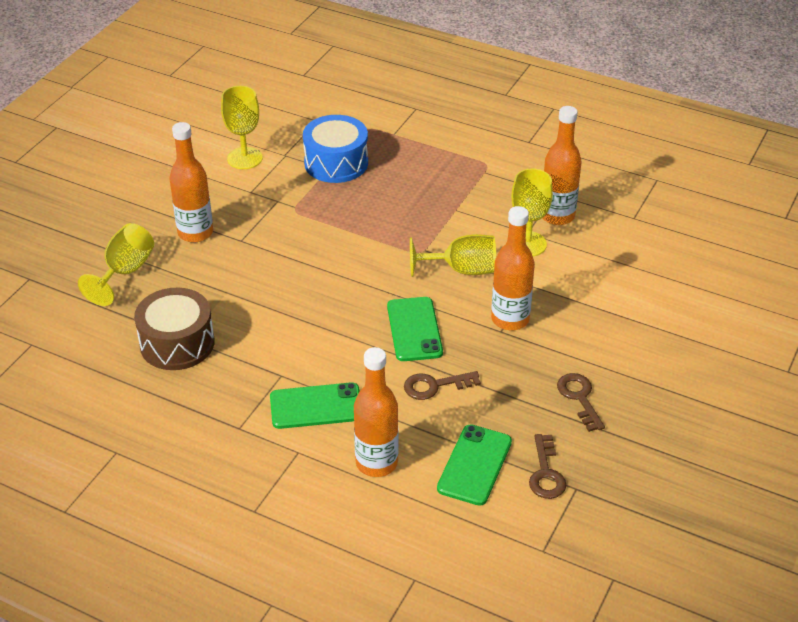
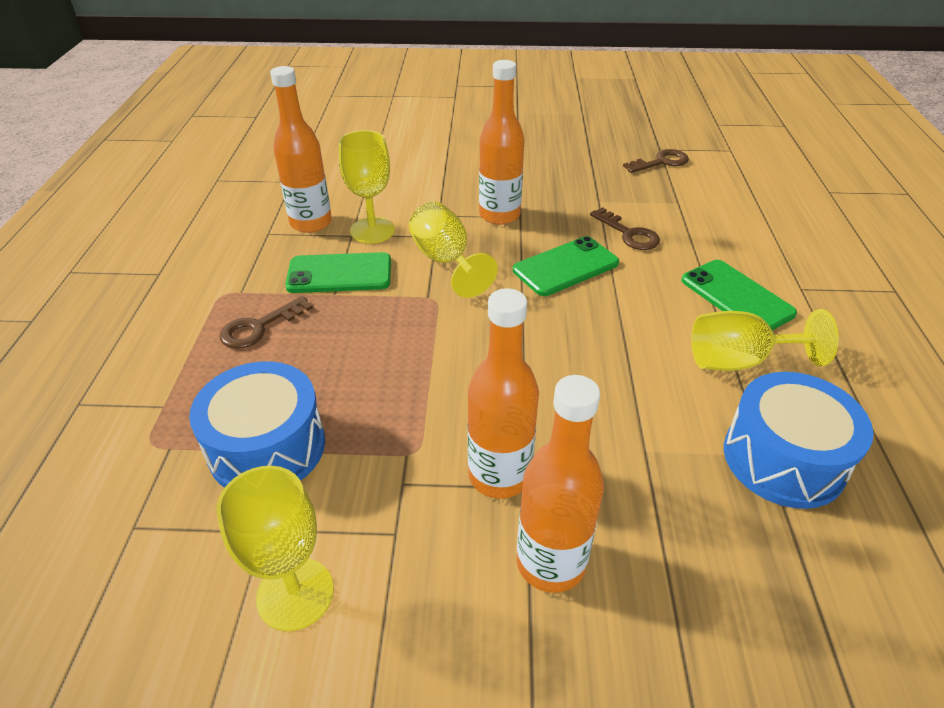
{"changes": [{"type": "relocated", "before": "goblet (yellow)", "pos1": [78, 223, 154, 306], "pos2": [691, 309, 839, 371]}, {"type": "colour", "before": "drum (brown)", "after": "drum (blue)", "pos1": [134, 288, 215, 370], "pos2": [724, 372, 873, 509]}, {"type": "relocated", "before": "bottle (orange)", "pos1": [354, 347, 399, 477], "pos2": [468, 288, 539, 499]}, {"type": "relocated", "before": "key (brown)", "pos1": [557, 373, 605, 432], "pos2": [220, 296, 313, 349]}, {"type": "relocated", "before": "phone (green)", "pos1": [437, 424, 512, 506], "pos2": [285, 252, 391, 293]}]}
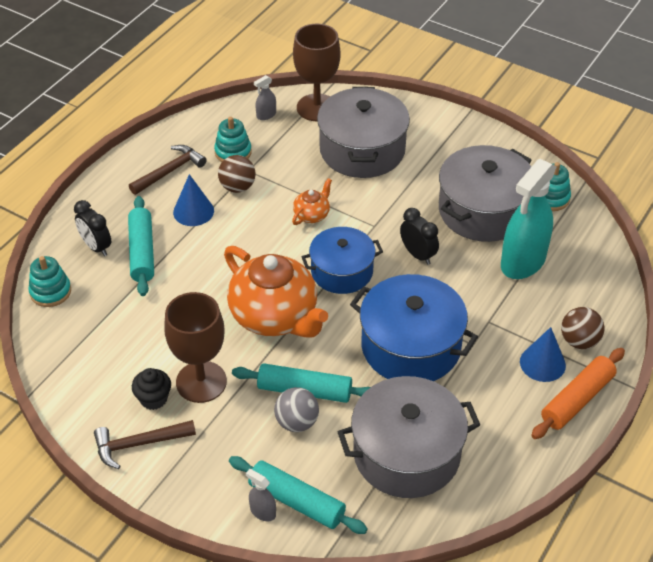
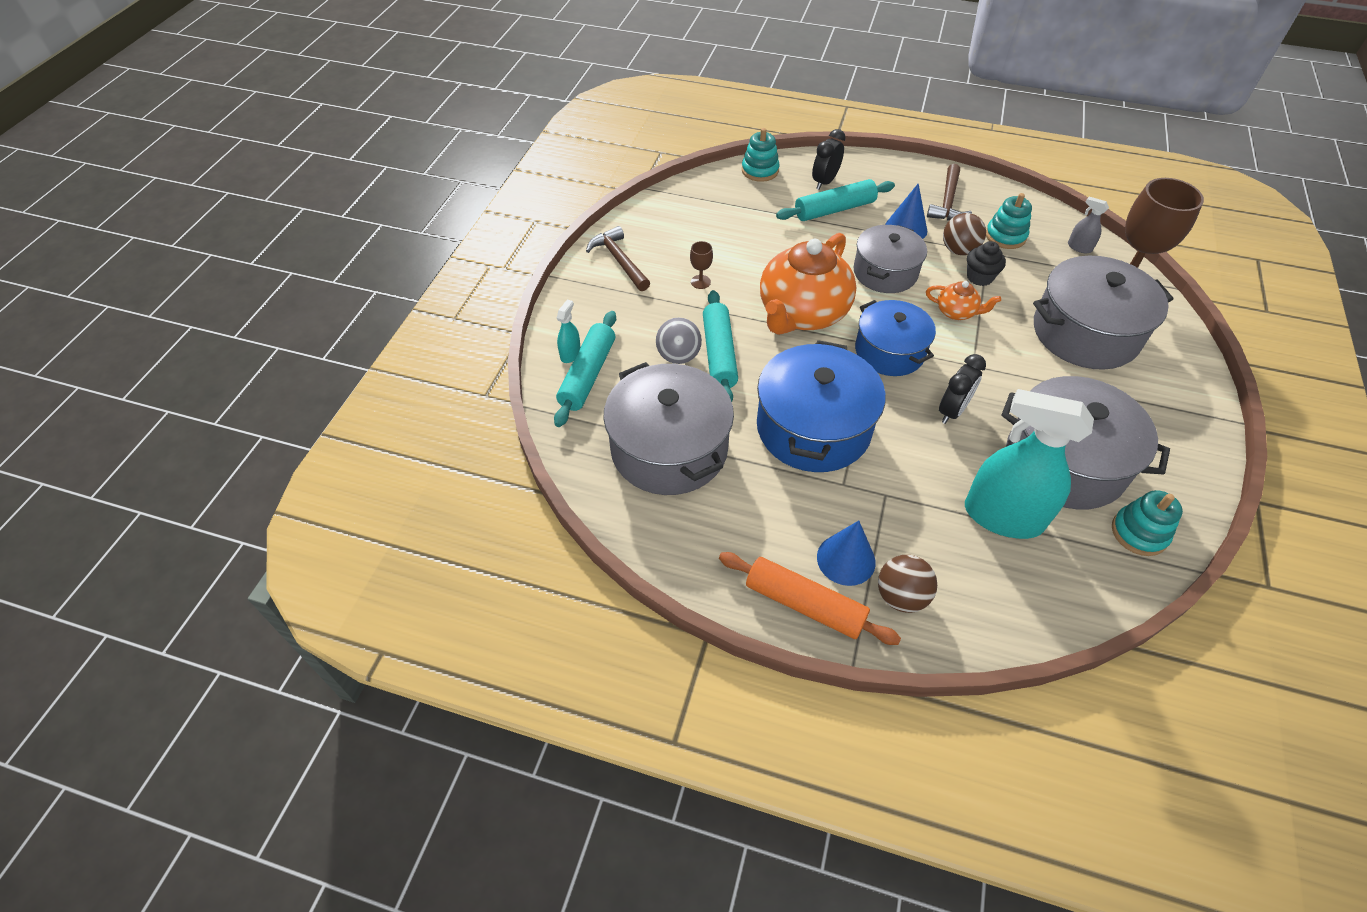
{"changes": [{"type": "spun", "before": "hammer (brown)", "pos1": [129, 145, 207, 195], "pos2": [927, 164, 972, 220], "turn": 75}, {"type": "size", "before": "goblet (brown)", "pos1": [164, 292, 227, 403], "pos2": [690, 241, 713, 289], "scale": 0.41}, {"type": "relocated", "before": "cupcake (black)", "pos1": [132, 368, 171, 410], "pos2": [967, 241, 1006, 286]}, {"type": "colour", "before": "spray bottle (grey)", "after": "spray bottle (turquoise)", "pos1": [246, 469, 276, 521], "pos2": [557, 300, 580, 363]}, {"type": "appeared", "after": "pot (grey)", "pos2": [853, 225, 927, 293]}]}
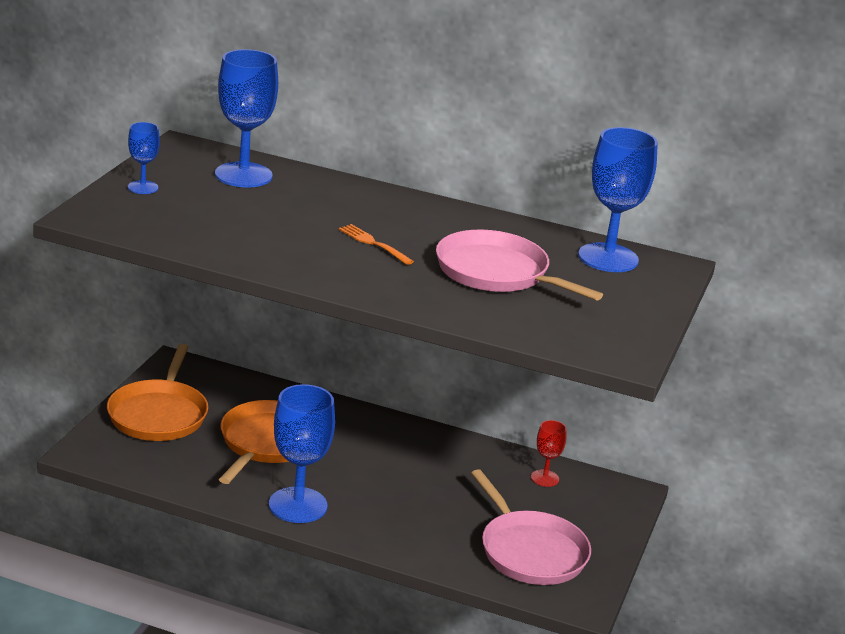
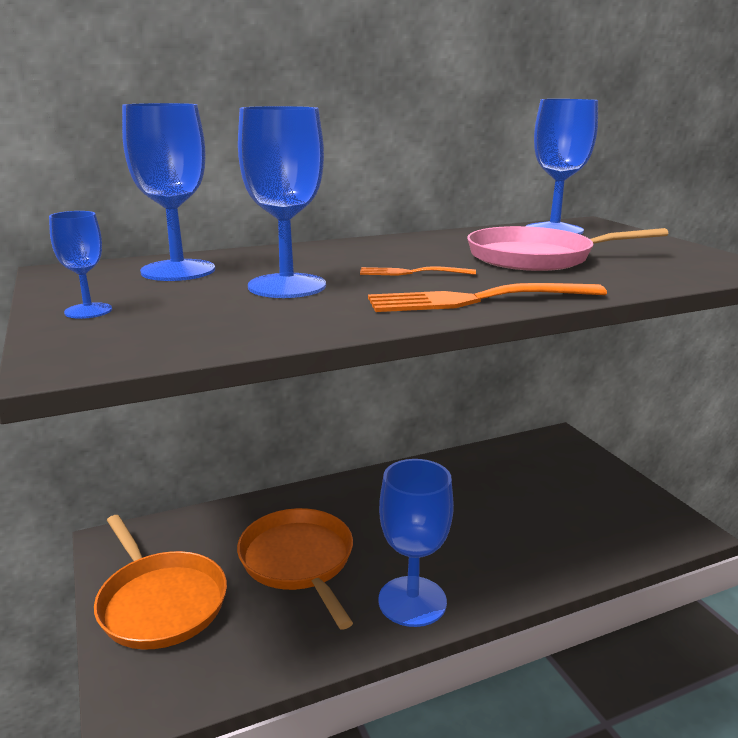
{"changes": [{"type": "missing", "before": "goblet (red)", "pos1": [531, 420, 567, 487]}, {"type": "missing", "before": "pan (pink)", "pos1": [471, 469, 591, 585]}, {"type": "appeared", "after": "goblet (blue)", "pos2": [238, 106, 326, 298]}, {"type": "appeared", "after": "fork (orange)", "pos2": [368, 283, 607, 312]}]}
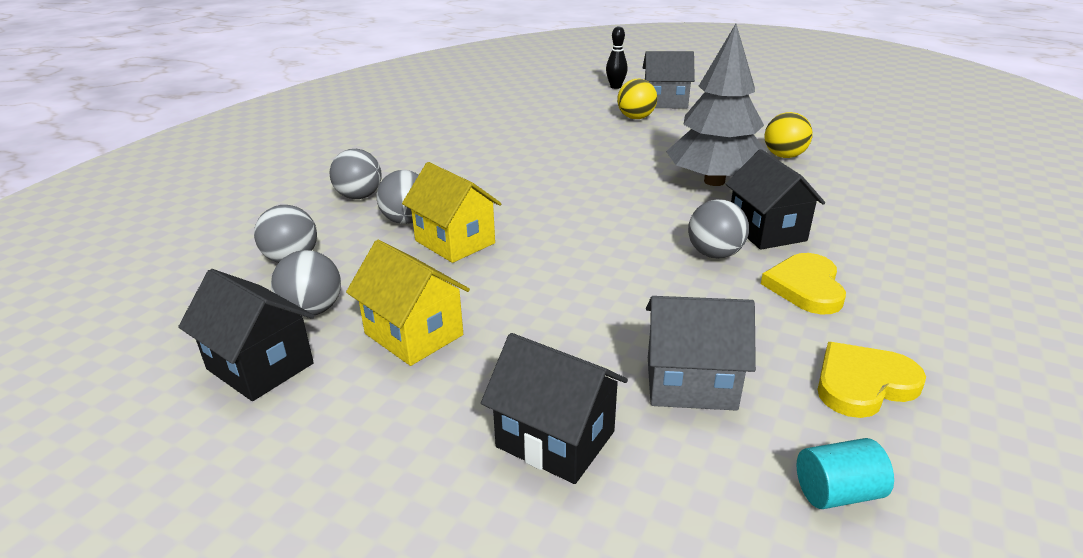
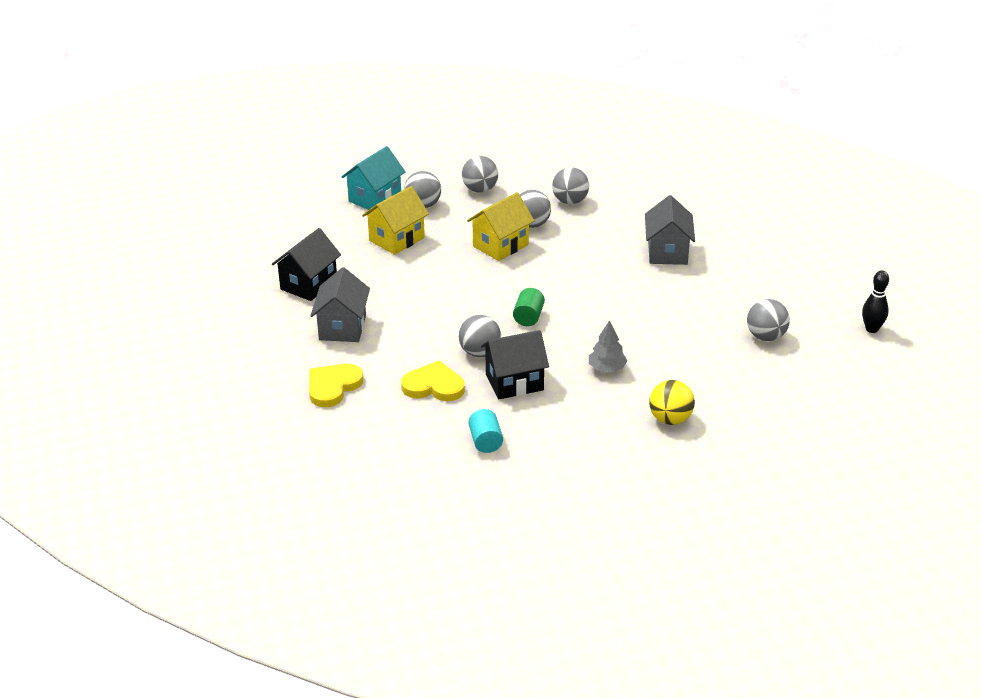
{"changes": [{"type": "size", "before": "tree (grey)", "pos1": [666, 24, 767, 186], "pos2": [589, 320, 628, 372], "scale": 0.44}, {"type": "relocated", "before": "house (grey)", "pos1": [643, 51, 695, 108], "pos2": [645, 195, 695, 265]}, {"type": "colour", "before": "ball (yellow)", "after": "ball (grey)", "pos1": [617, 79, 657, 119], "pos2": [747, 299, 790, 341]}, {"type": "colour", "before": "house (black)", "after": "house (turquoise)", "pos1": [178, 269, 314, 401], "pos2": [342, 146, 406, 210]}, {"type": "spun", "before": "heart (yellow)", "pos1": [817, 342, 926, 418], "pos2": [309, 364, 363, 407], "turn": -120}, {"type": "relocated", "before": "cylinder (turquoise)", "pos1": [797, 438, 894, 509], "pos2": [468, 409, 503, 453]}, {"type": "appeared", "after": "cylinder (green)", "pos2": [513, 288, 545, 326]}]}
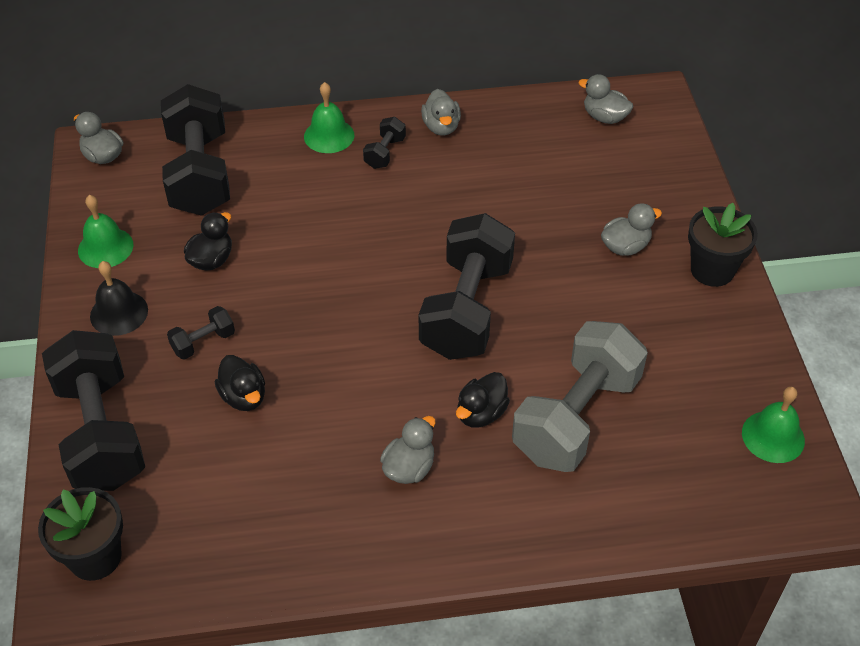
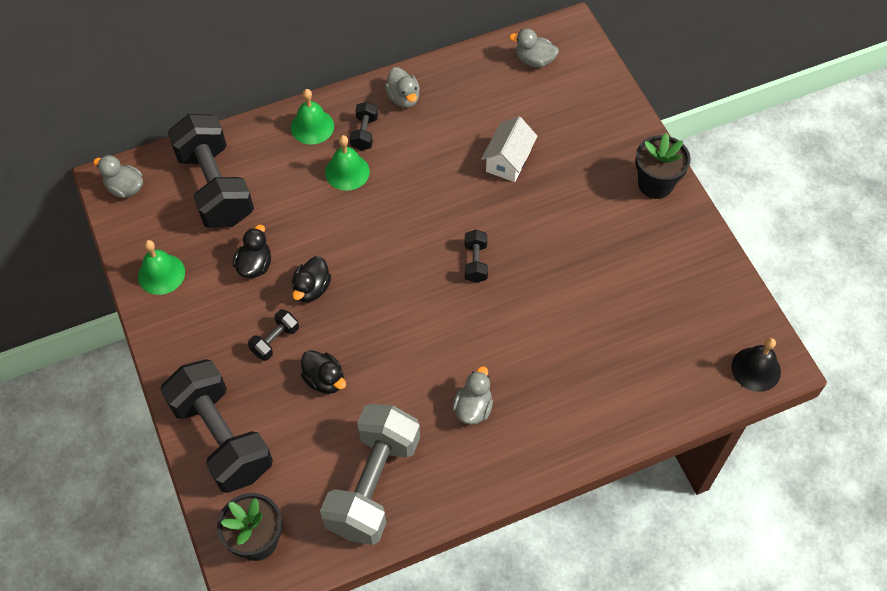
{"changes": [{"type": "missing", "before": "duck (grey)", "pos1": [601, 203, 662, 256]}, {"type": "size", "before": "dumbbell (black)", "pos1": [419, 213, 515, 360], "pos2": [465, 230, 488, 283], "scale": 0.43}, {"type": "relocated", "before": "bell (black)", "pos1": [90, 261, 148, 336], "pos2": [732, 338, 781, 392]}, {"type": "relocated", "before": "dumbbell (grey)", "pos1": [512, 321, 648, 472], "pos2": [320, 404, 420, 545]}, {"type": "relocated", "before": "duck (black)", "pos1": [456, 372, 510, 428], "pos2": [292, 256, 331, 302]}, {"type": "relocated", "before": "bell (green)", "pos1": [742, 387, 805, 463], "pos2": [325, 135, 370, 191]}, {"type": "appeared", "after": "house (white)", "pos2": [481, 117, 538, 182]}]}
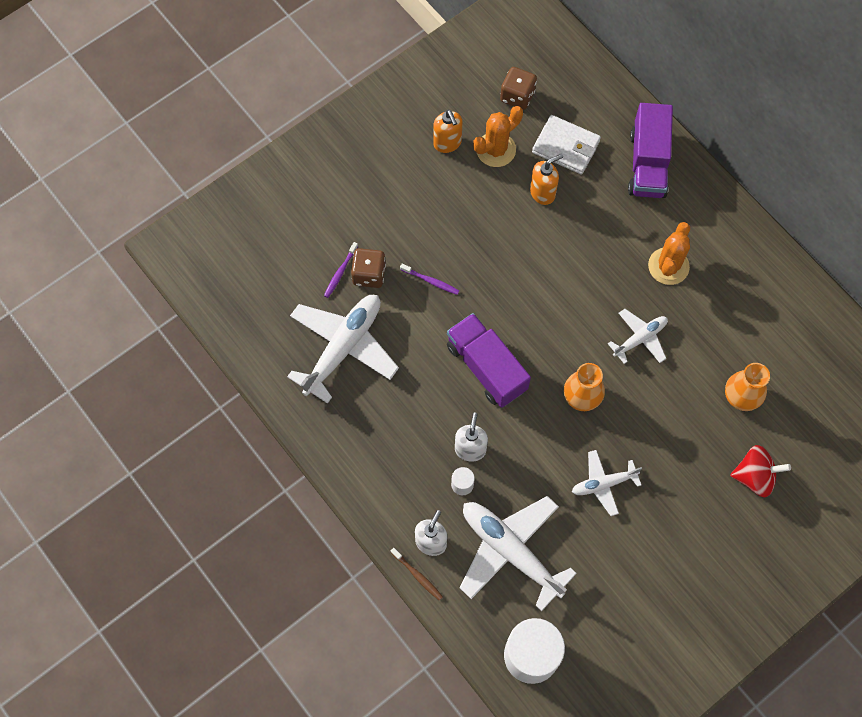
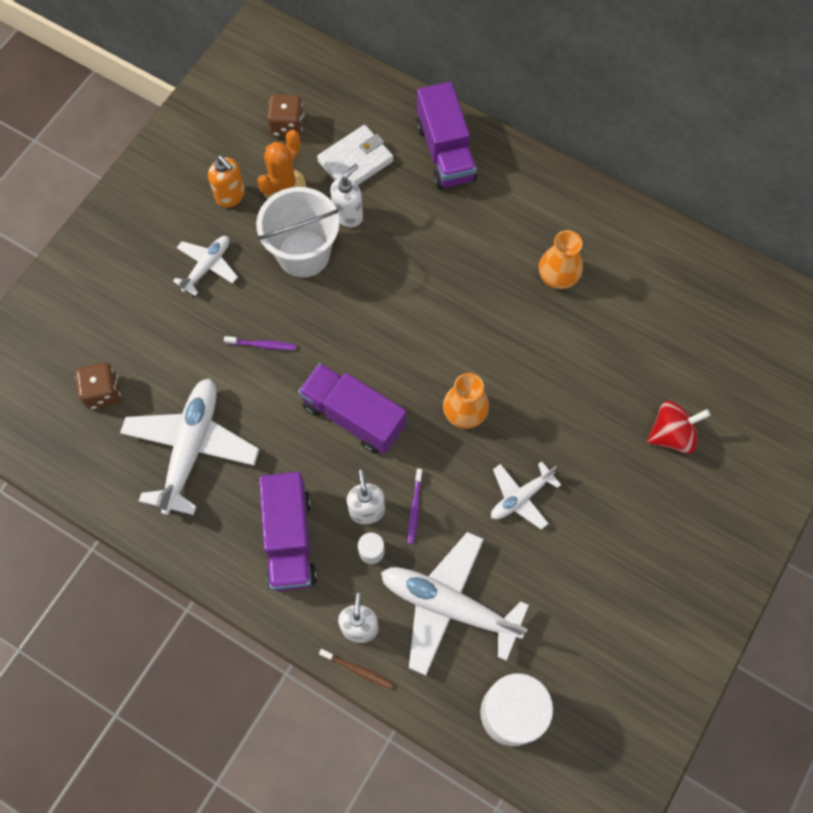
{"changes": [{"type": "spun", "before": "wallet (white)", "pos1": [532, 115, 601, 174], "pos2": [317, 125, 394, 185], "turn": -45}, {"type": "colour", "before": "soap dispenser (orange)", "after": "soap dispenser (white)", "pos1": [530, 154, 563, 205], "pos2": [330, 164, 363, 227]}, {"type": "missing", "before": "cactus (orange)", "pos1": [648, 222, 690, 285]}, {"type": "relocated", "before": "toothbrush (purple)", "pos1": [324, 242, 358, 298], "pos2": [408, 469, 422, 544]}, {"type": "relocated", "before": "dice (brown)", "pos1": [351, 248, 386, 288], "pos2": [75, 363, 121, 409]}, {"type": "relocated", "before": "plane (white)", "pos1": [608, 309, 668, 364], "pos2": [173, 236, 238, 296]}, {"type": "relocated", "before": "vase (orange)", "pos1": [725, 363, 770, 411], "pos2": [539, 230, 583, 289]}, {"type": "appeared", "after": "bucket (white)", "pos2": [256, 187, 339, 278]}, {"type": "appeared", "after": "truck (purple)", "pos2": [259, 472, 317, 592]}]}
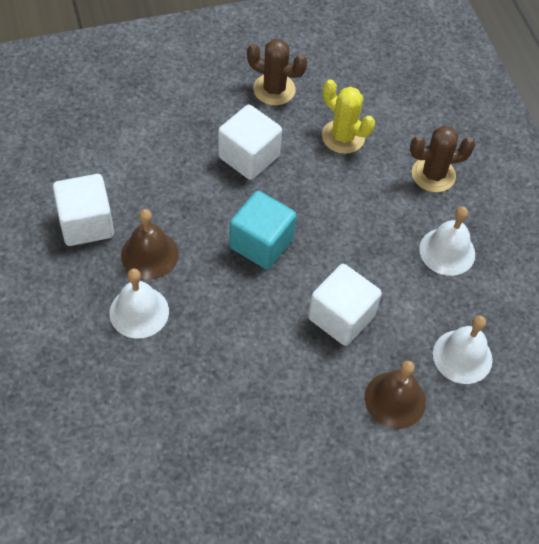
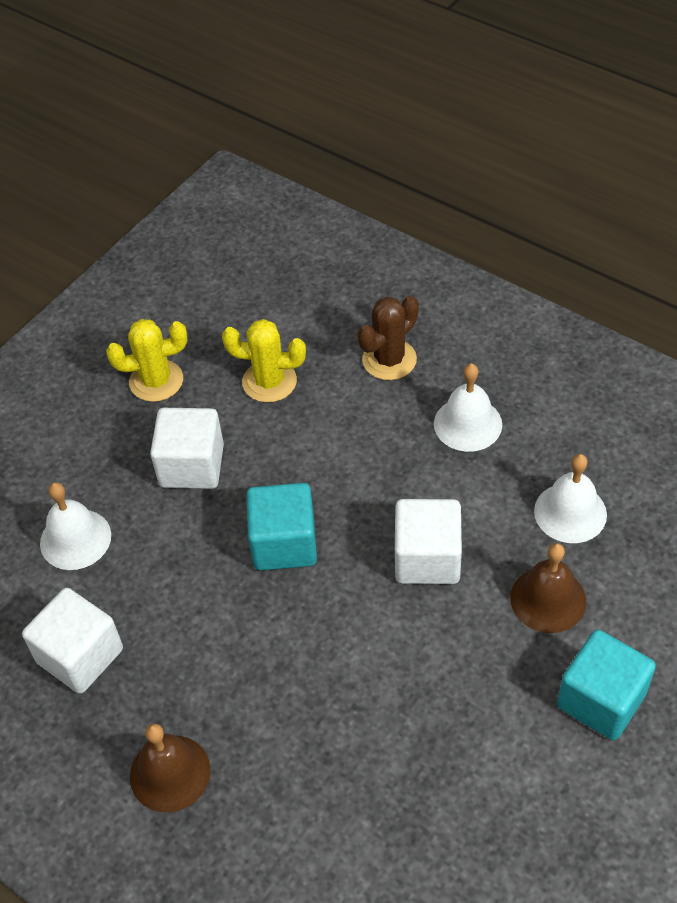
{"changes": [{"type": "colour", "before": "cactus (brown)", "after": "cactus (yellow)", "pos1": [247, 39, 307, 105], "pos2": [106, 319, 188, 402]}, {"type": "relocated", "before": "bell (brown)", "pos1": [121, 209, 179, 280], "pos2": [130, 724, 210, 813]}, {"type": "relocated", "before": "bell (white)", "pos1": [109, 269, 169, 339], "pos2": [40, 482, 111, 570]}, {"type": "appeared", "after": "cube (turquoise)", "pos2": [557, 630, 656, 740]}]}
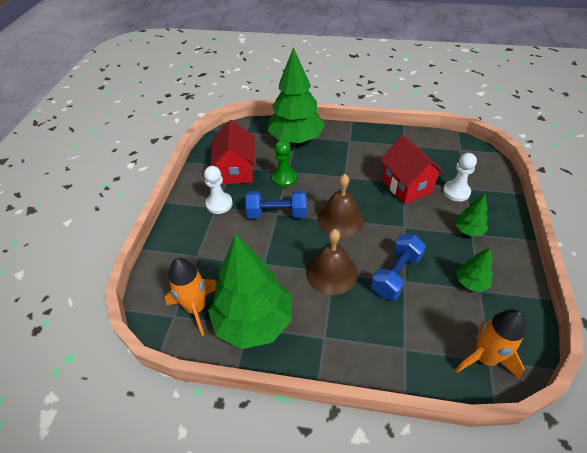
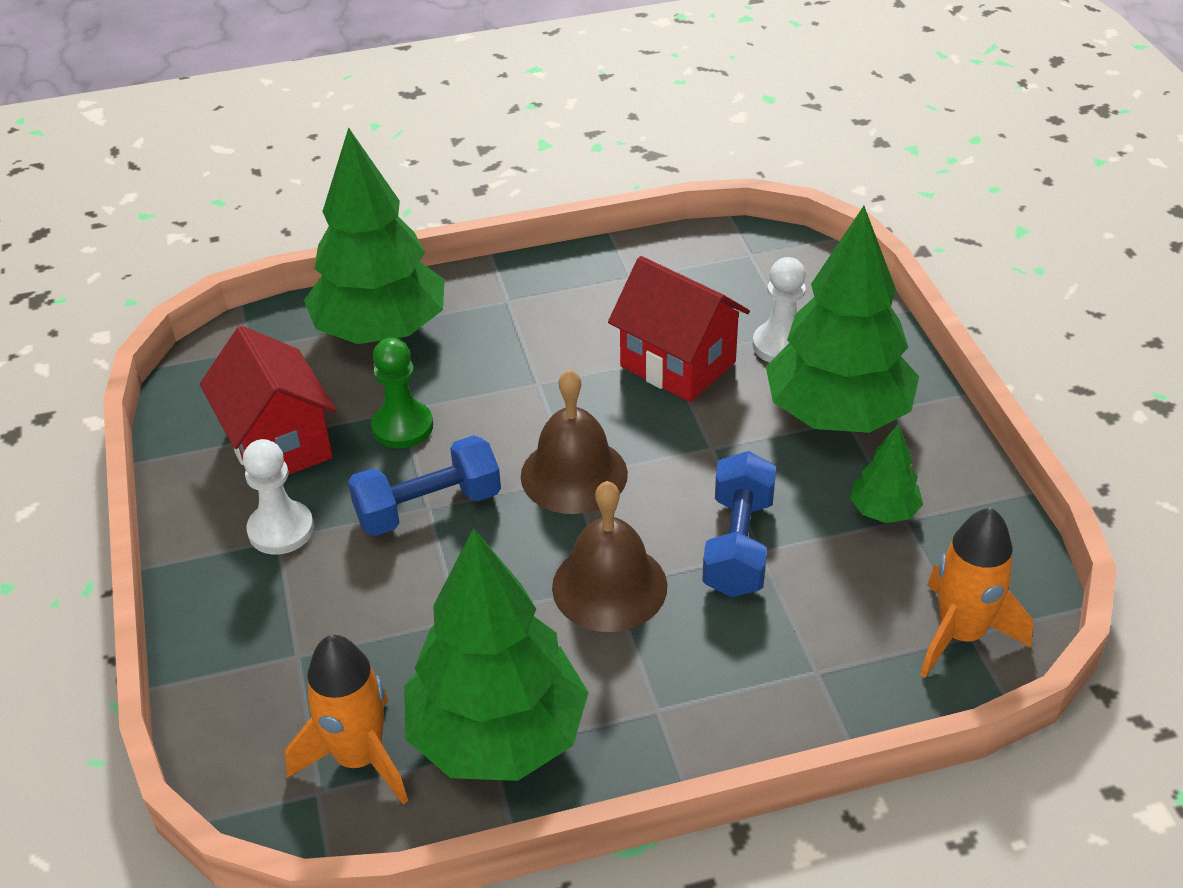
{"changes": [{"type": "size", "before": "tree (green)", "pos1": [455, 194, 488, 237], "pos2": [766, 206, 919, 433], "scale": 2.23}]}
